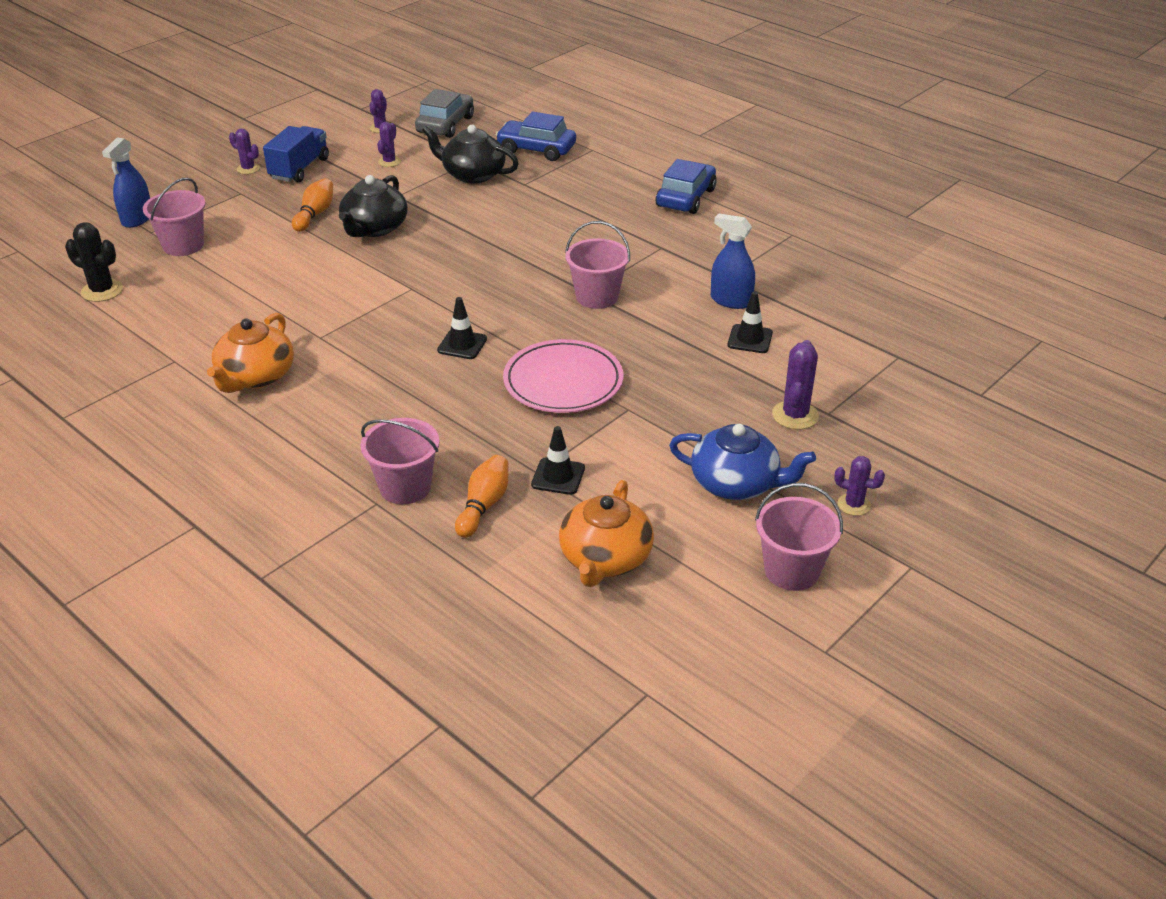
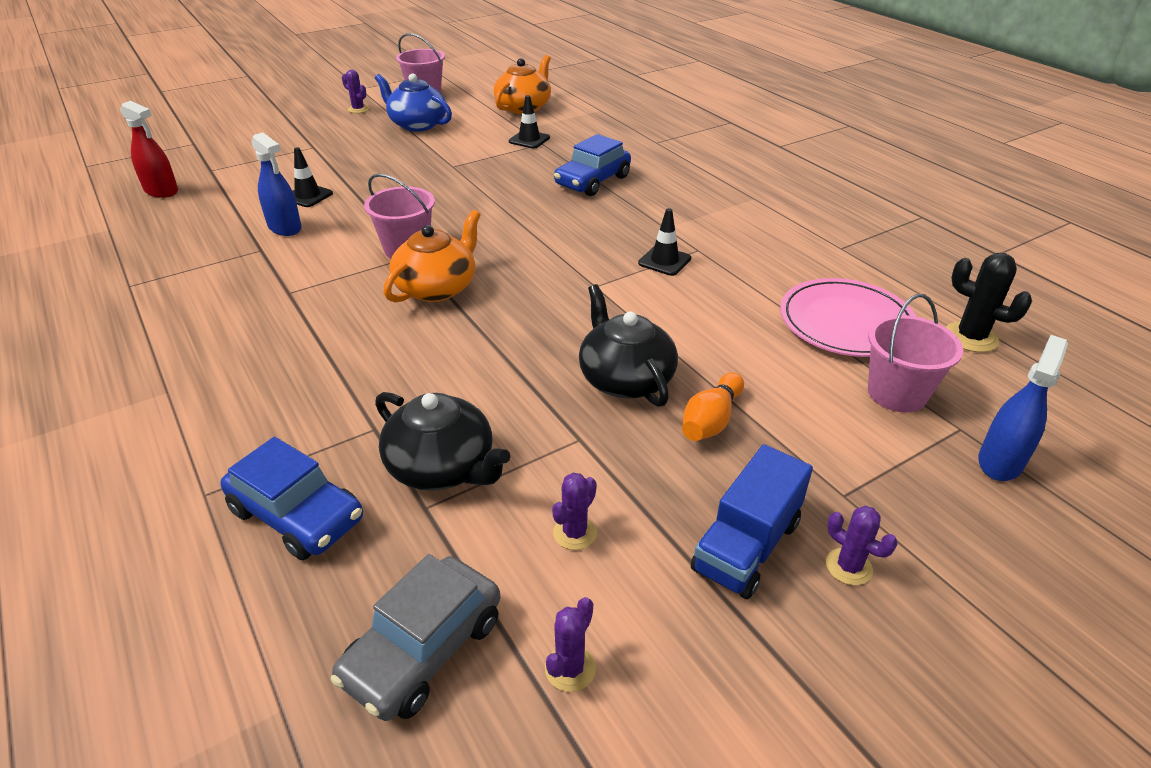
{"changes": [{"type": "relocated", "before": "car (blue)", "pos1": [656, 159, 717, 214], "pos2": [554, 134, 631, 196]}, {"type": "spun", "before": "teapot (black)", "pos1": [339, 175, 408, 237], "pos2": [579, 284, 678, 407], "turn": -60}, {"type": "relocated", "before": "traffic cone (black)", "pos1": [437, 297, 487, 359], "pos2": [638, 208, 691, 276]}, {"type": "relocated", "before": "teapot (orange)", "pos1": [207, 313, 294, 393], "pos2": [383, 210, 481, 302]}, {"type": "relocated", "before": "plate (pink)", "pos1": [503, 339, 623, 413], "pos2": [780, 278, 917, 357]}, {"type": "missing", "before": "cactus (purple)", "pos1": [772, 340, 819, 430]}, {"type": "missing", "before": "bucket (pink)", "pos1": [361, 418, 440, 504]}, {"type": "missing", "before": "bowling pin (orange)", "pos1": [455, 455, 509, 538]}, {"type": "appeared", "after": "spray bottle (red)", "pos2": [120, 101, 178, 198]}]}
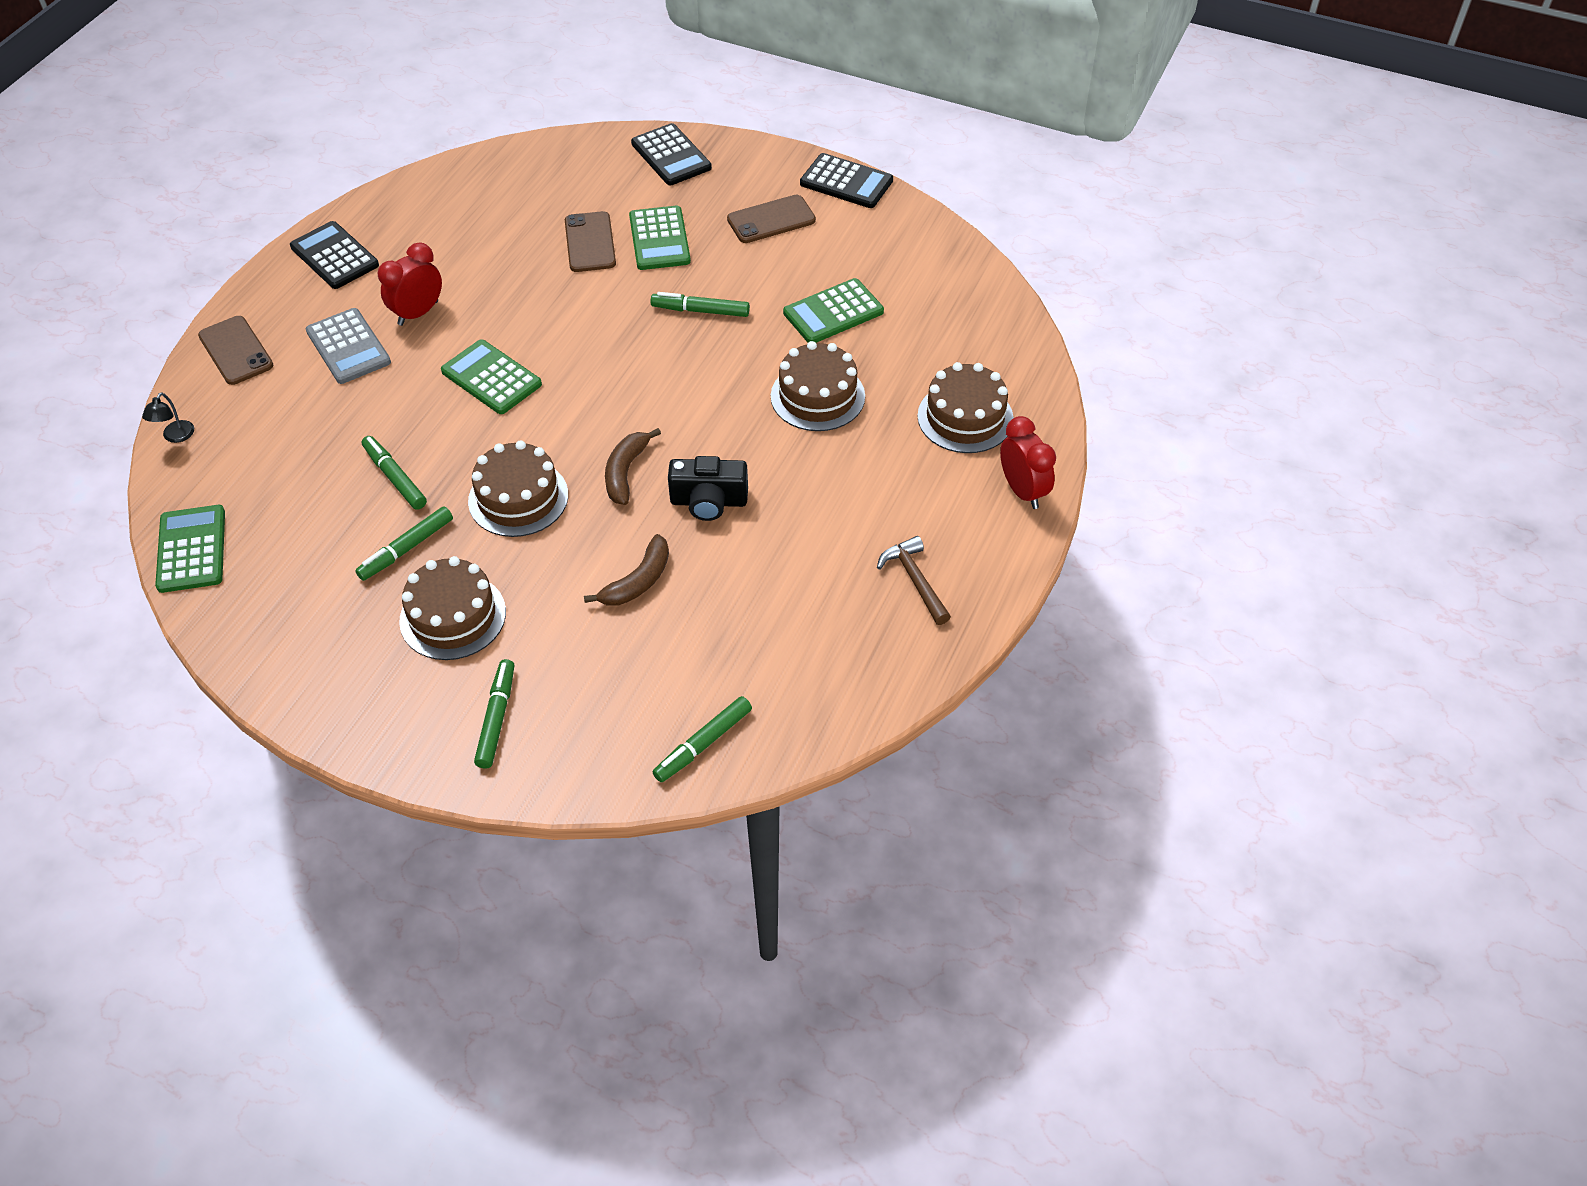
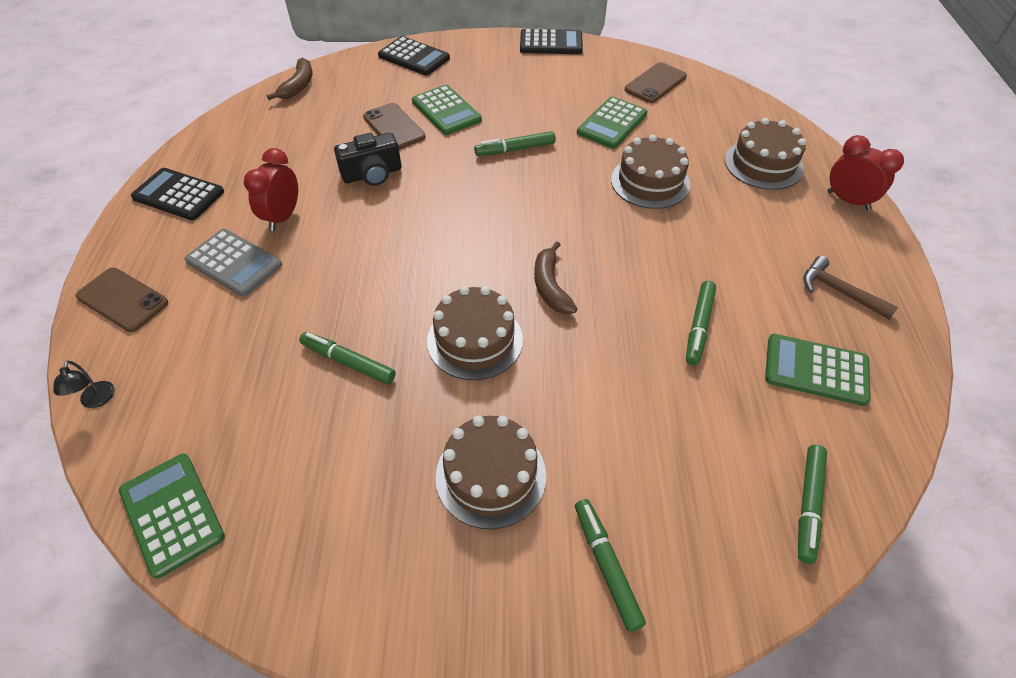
{"changes": [{"type": "relocated", "before": "phone (brown)", "pos1": [727, 195, 816, 243], "pos2": [625, 62, 687, 103]}, {"type": "relocated", "before": "calculator (green)", "pos1": [441, 340, 542, 414], "pos2": [765, 334, 871, 406]}, {"type": "relocated", "before": "camera (black)", "pos1": [668, 456, 748, 521], "pos2": [334, 133, 401, 186]}, {"type": "relocated", "before": "marker (green)", "pos1": [355, 506, 453, 581], "pos2": [686, 281, 716, 366]}, {"type": "relocated", "before": "banana (brown)", "pos1": [584, 534, 669, 606], "pos2": [267, 58, 312, 100]}]}
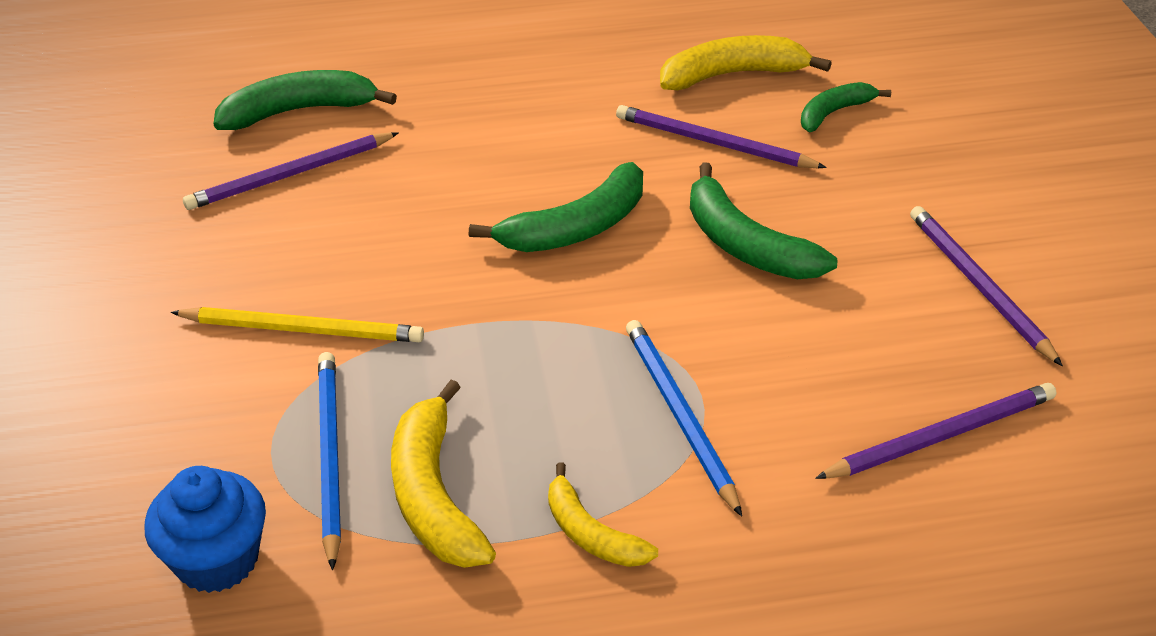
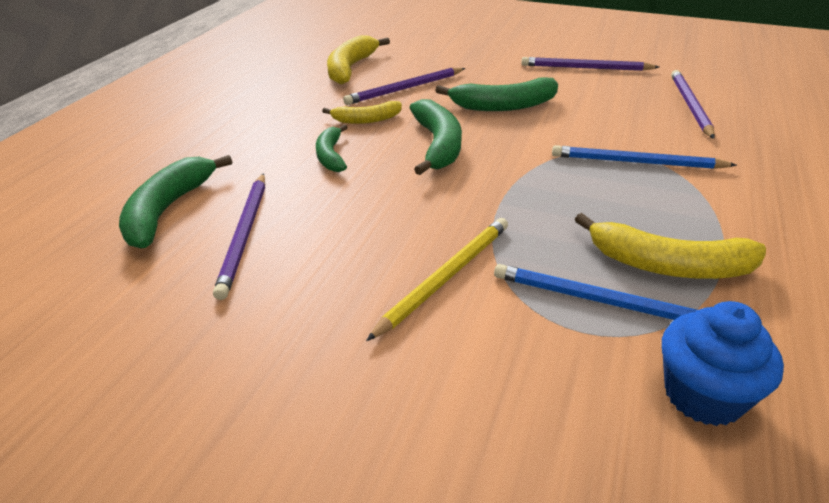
{"changes": [{"type": "relocated", "before": "banana (green)", "pos1": [801, 82, 891, 132], "pos2": [316, 124, 348, 172]}, {"type": "relocated", "before": "banana (yellow)", "pos1": [548, 462, 658, 567], "pos2": [322, 101, 402, 124]}]}
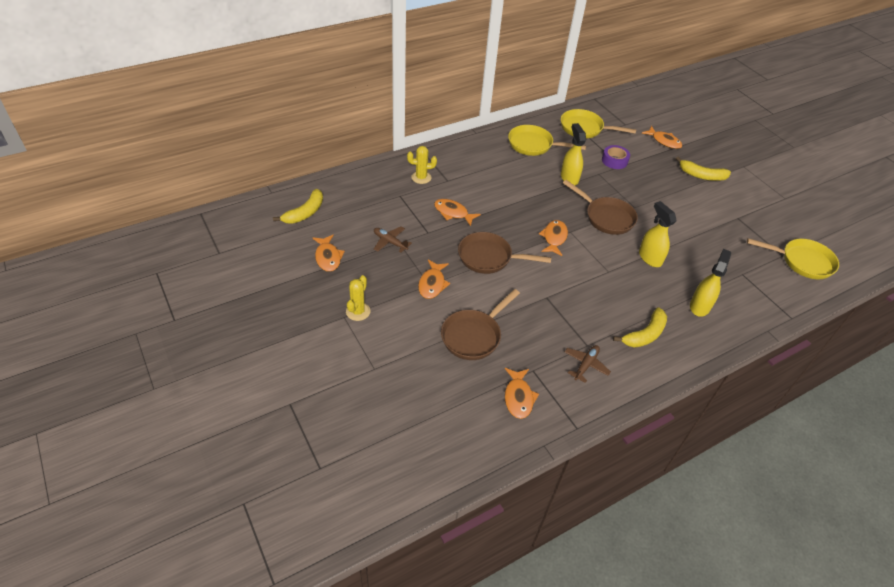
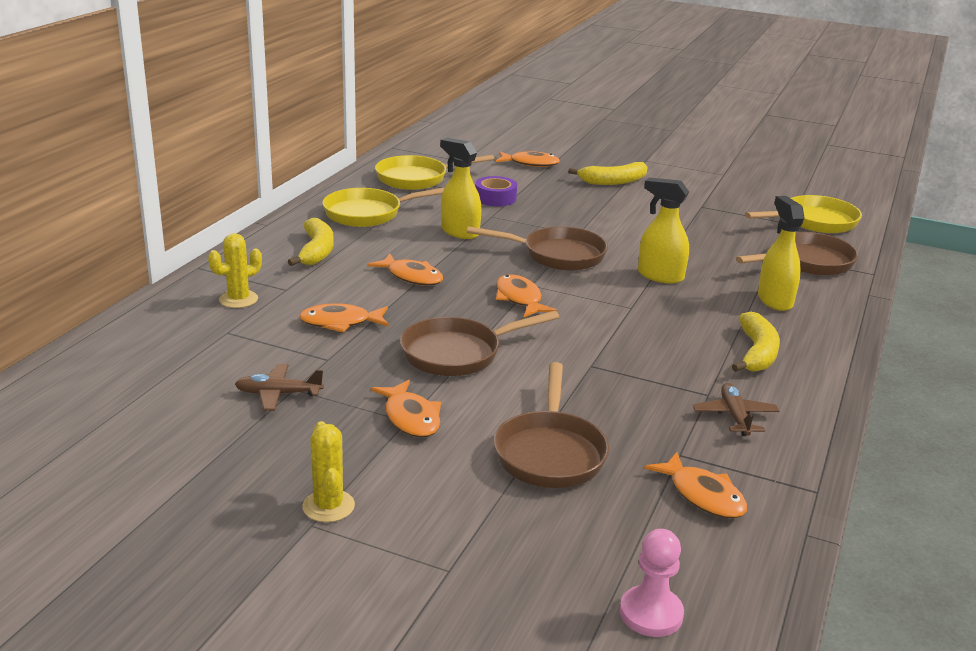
{"changes": [{"type": "relocated", "before": "banana (yellow)", "pos1": [273, 189, 323, 224], "pos2": [288, 218, 334, 266]}, {"type": "relocated", "before": "fish (orange)", "pos1": [313, 234, 345, 272], "pos2": [367, 254, 443, 286]}, {"type": "appeared", "after": "pan (brown)", "pos2": [736, 232, 859, 275]}, {"type": "appeared", "after": "pawn (pink)", "pos2": [620, 529, 684, 637]}]}
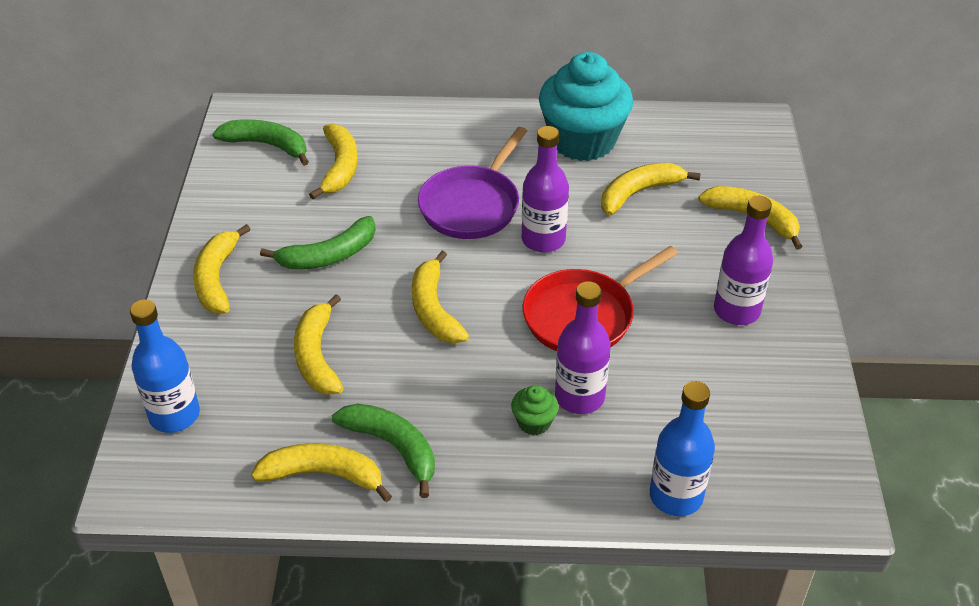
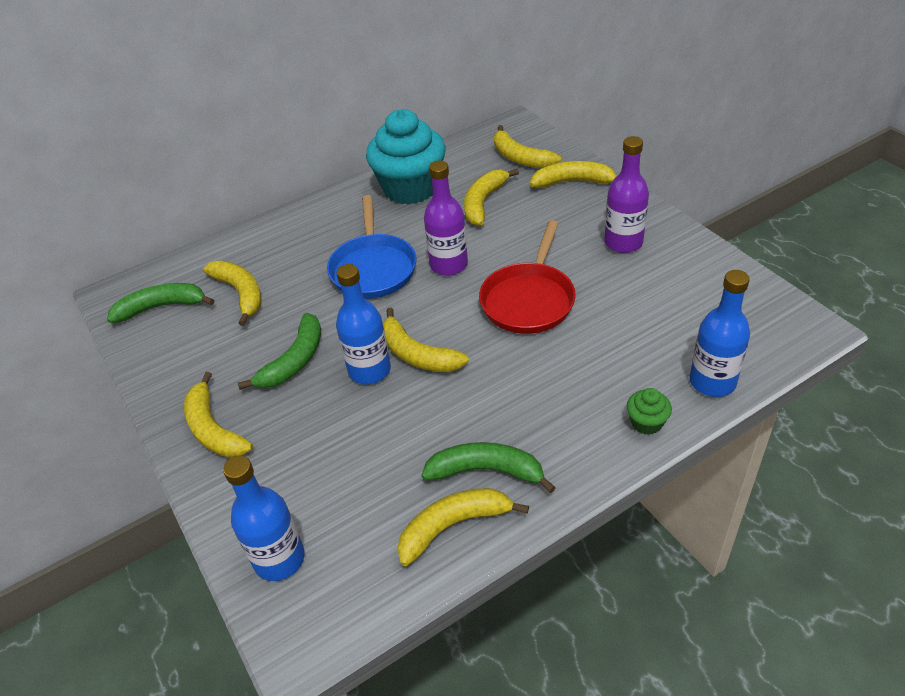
{"changes": [{"type": "colour", "before": "pan (purple)", "after": "pan (blue)", "pos1": [418, 127, 527, 239], "pos2": [327, 195, 416, 299]}, {"type": "missing", "before": "bottle (purple)", "pos1": [555, 281, 611, 414]}, {"type": "relocated", "before": "banana (yellow)", "pos1": [294, 294, 343, 395], "pos2": [494, 125, 561, 168]}, {"type": "relocated", "before": "cupcake (green)", "pos1": [511, 385, 559, 435], "pos2": [627, 388, 672, 435]}, {"type": "appeared", "after": "bottle (blue)", "pos2": [336, 264, 391, 384]}]}
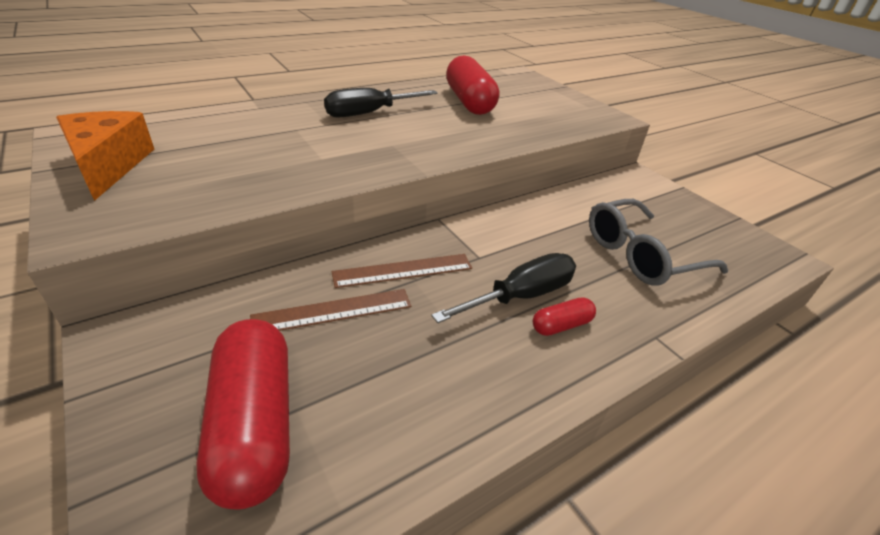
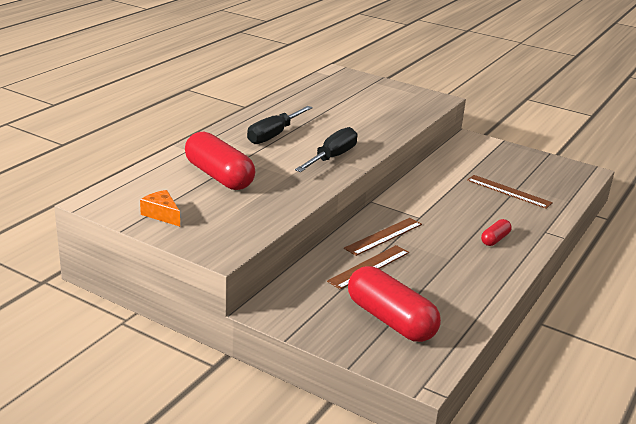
{"changes": [{"type": "relocated", "before": "capsule (red)", "pos1": [446, 55, 499, 115], "pos2": [185, 132, 255, 190]}, {"type": "size", "before": "cheese (orange)", "pos1": [56, 111, 154, 201], "pos2": [140, 190, 180, 226], "scale": 0.57}, {"type": "exchanged", "before": "glasses (grey)", "after": "ruler (brown)", "pos1": [589, 199, 728, 286], "pos2": [467, 175, 553, 209]}, {"type": "relocated", "before": "screwdriver (black)", "pos1": [431, 253, 576, 323], "pos2": [295, 127, 357, 172]}]}
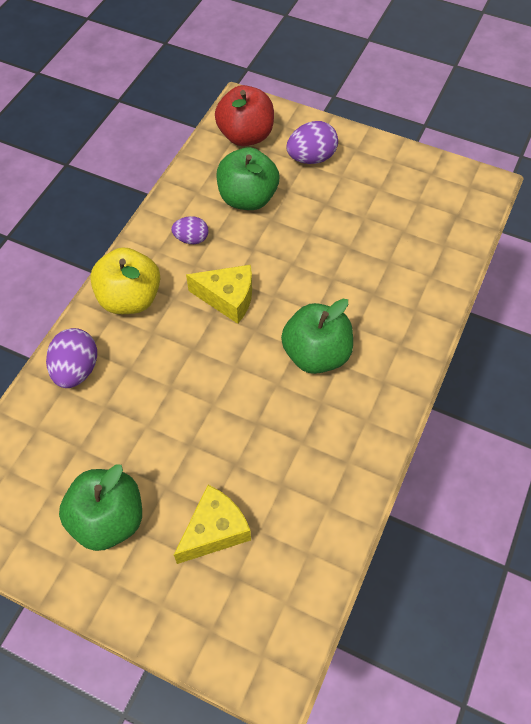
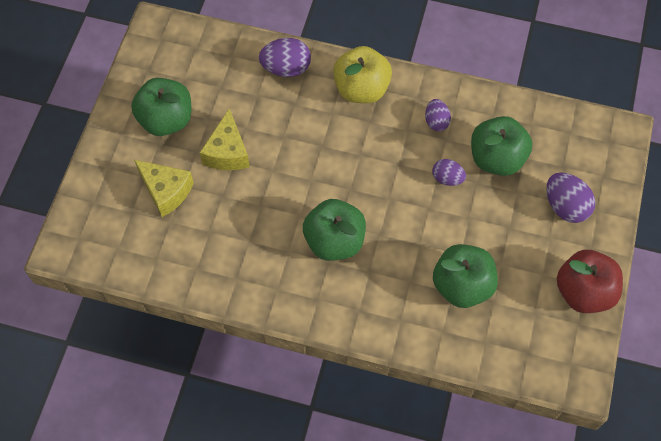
{"changes": [{"type": "relocated", "before": "apple (red)", "pos1": [215, 85, 274, 146], "pos2": [557, 250, 623, 313]}, {"type": "relocated", "before": "cheese (yellow)", "pos1": [186, 265, 252, 324], "pos2": [200, 108, 250, 170]}, {"type": "appeared", "after": "egg (purple)", "pos2": [432, 159, 466, 186]}, {"type": "appeared", "after": "apple (green)", "pos2": [433, 244, 498, 308]}]}
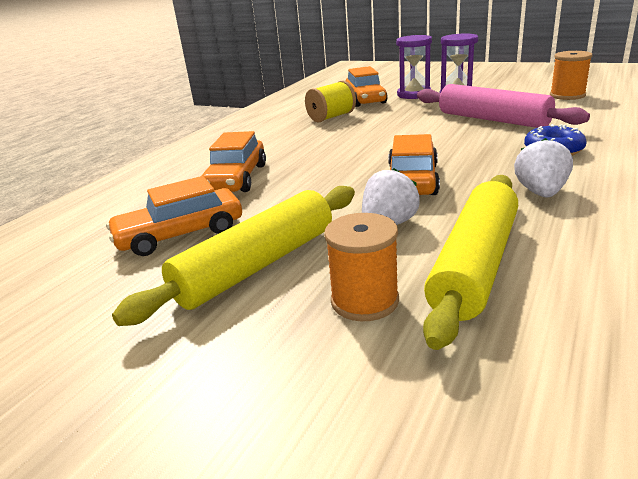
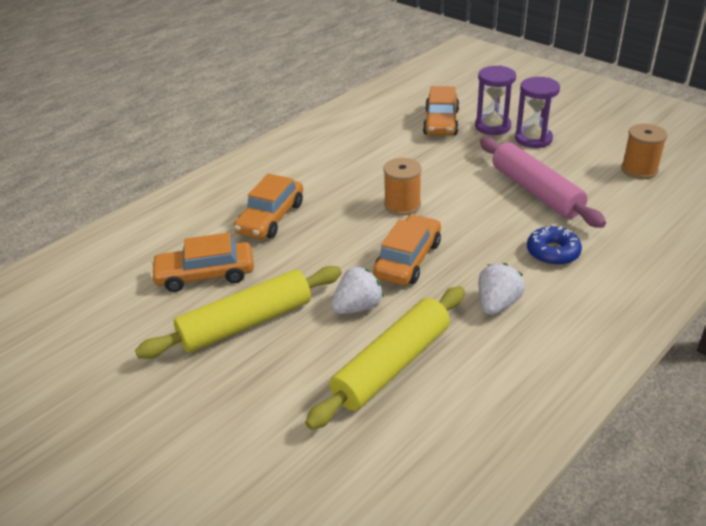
{"changes": [{"type": "missing", "before": "spool (yellow)", "pos1": [305, 80, 356, 122]}, {"type": "relocated", "before": "spool (orange)", "pos1": [324, 213, 399, 321], "pos2": [383, 158, 422, 215]}]}
